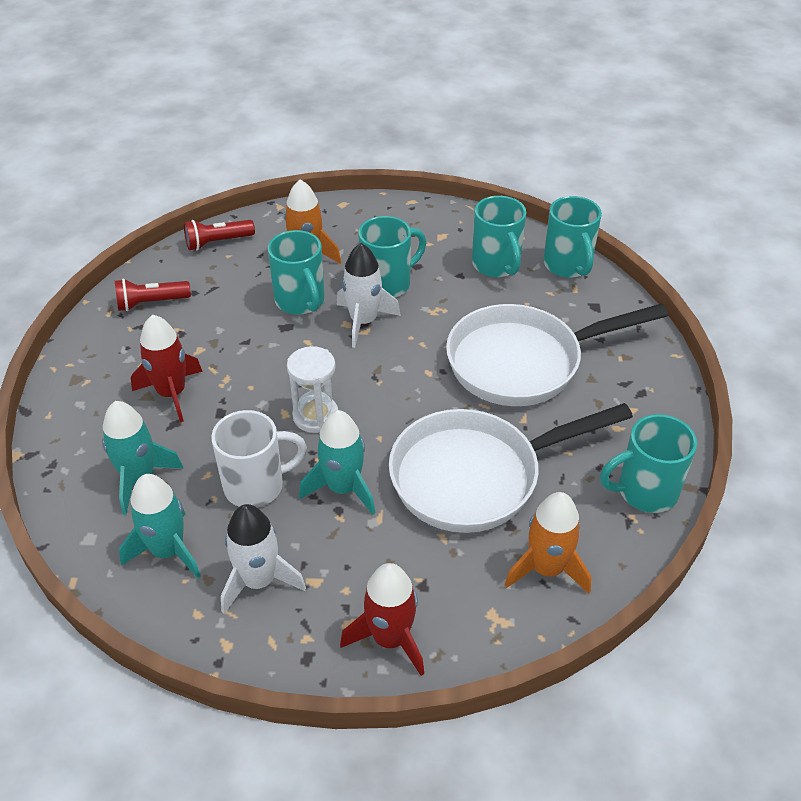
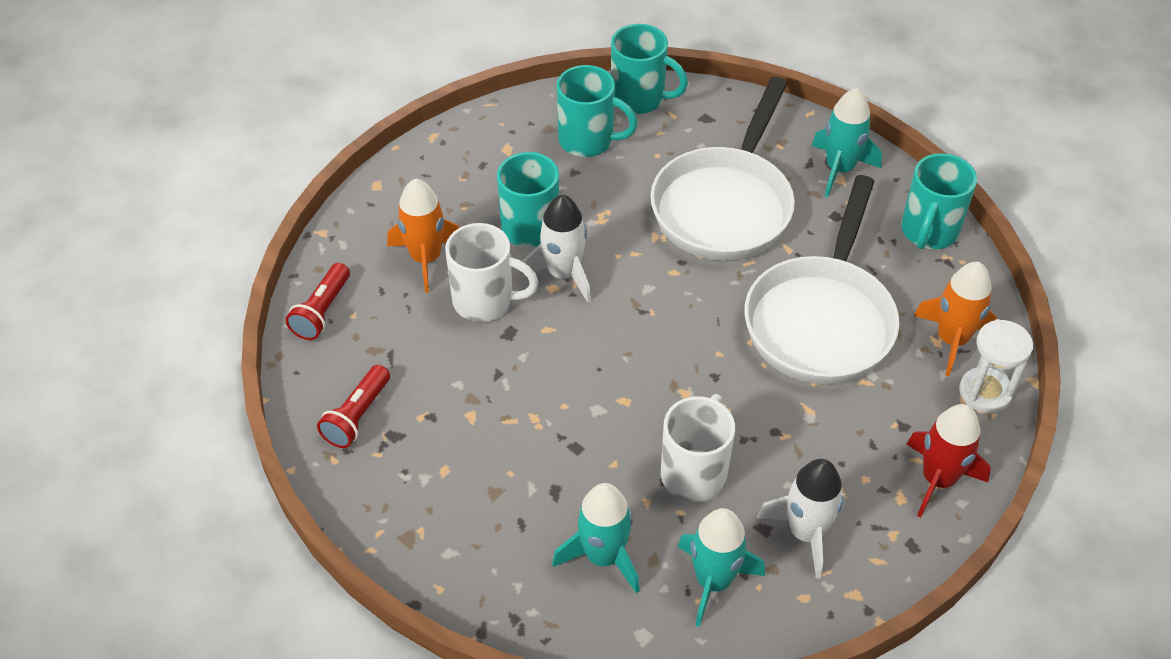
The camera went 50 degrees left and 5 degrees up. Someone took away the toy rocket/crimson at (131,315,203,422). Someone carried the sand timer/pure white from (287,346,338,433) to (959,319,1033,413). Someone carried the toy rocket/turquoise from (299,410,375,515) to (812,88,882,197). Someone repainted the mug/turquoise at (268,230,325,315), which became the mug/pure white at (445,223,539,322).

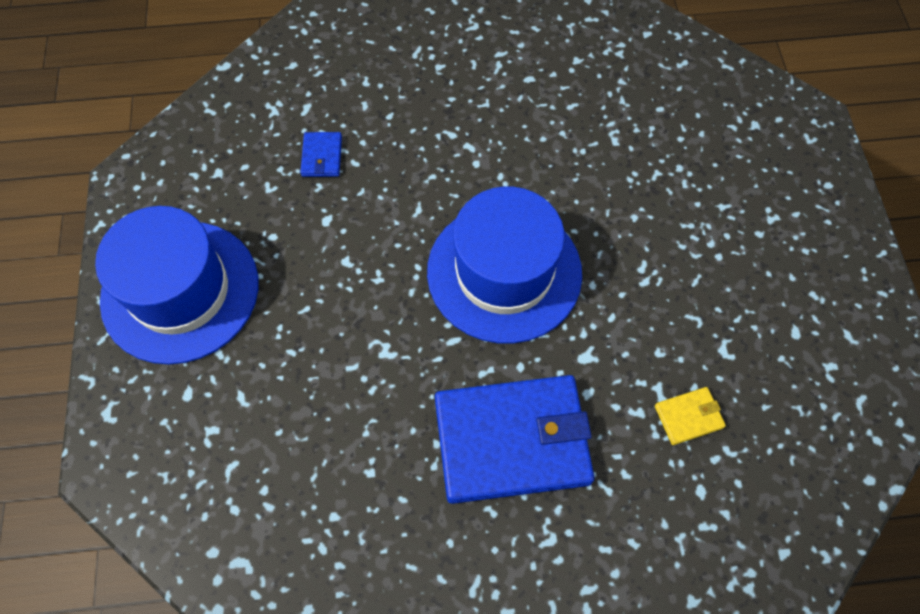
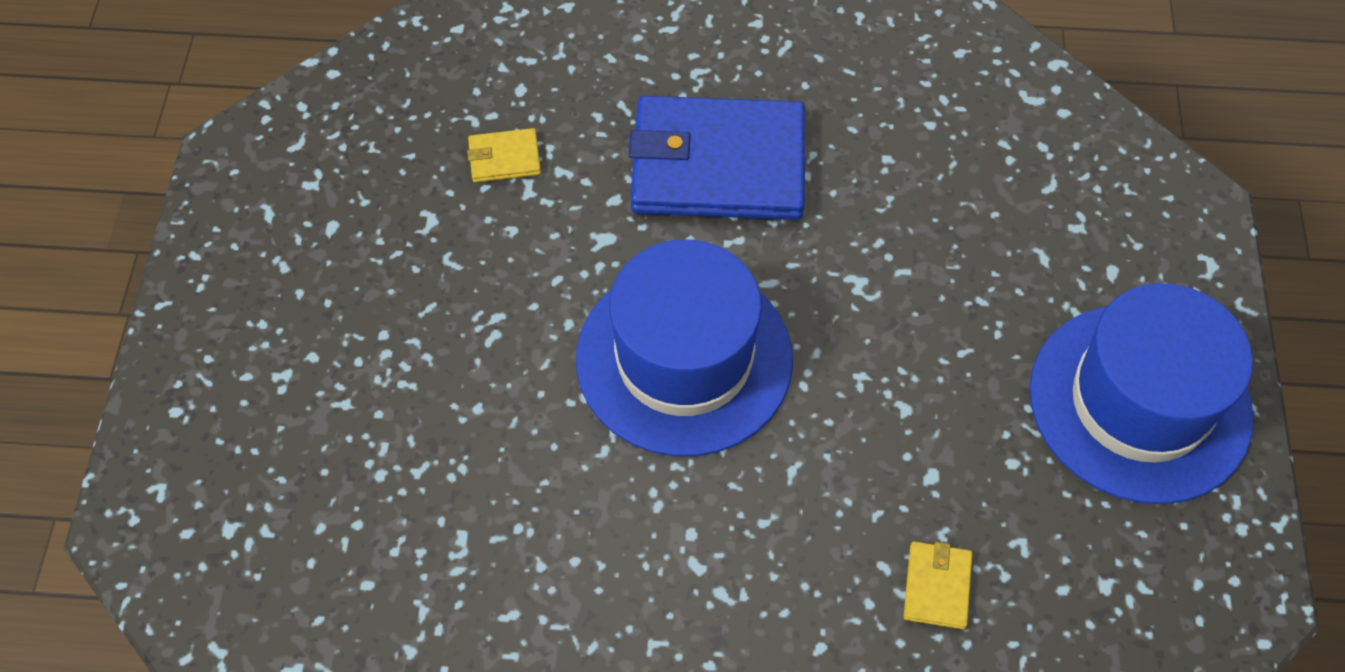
The camera went 170 degrees left and 5 degrees down. Someone repainted the billfold/cobalt at (300,132,342,177), which became the billfold/bright yellow at (903,541,972,629).

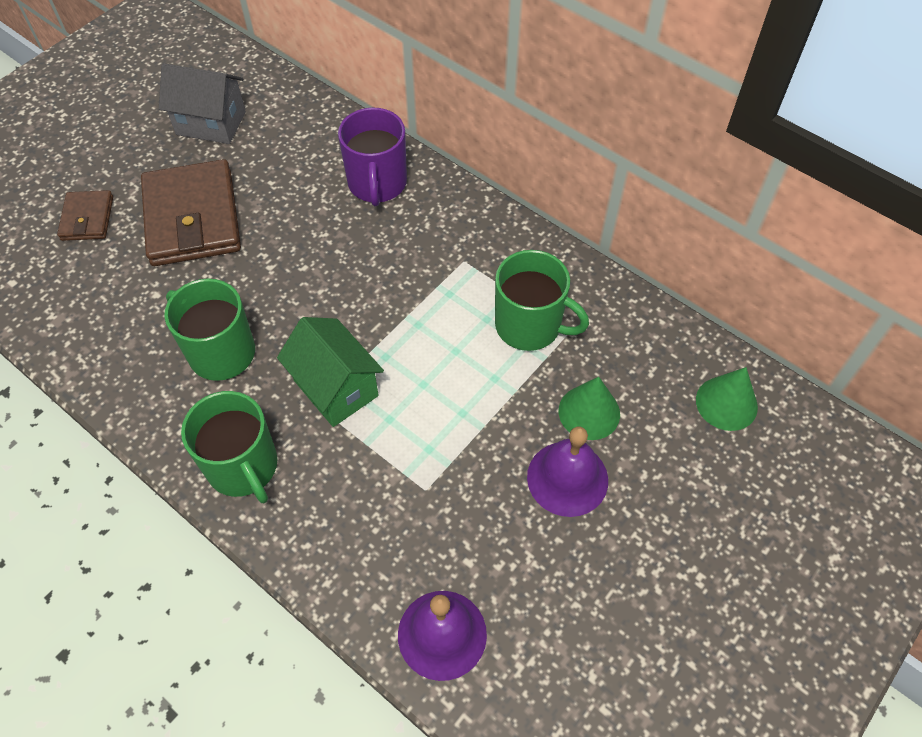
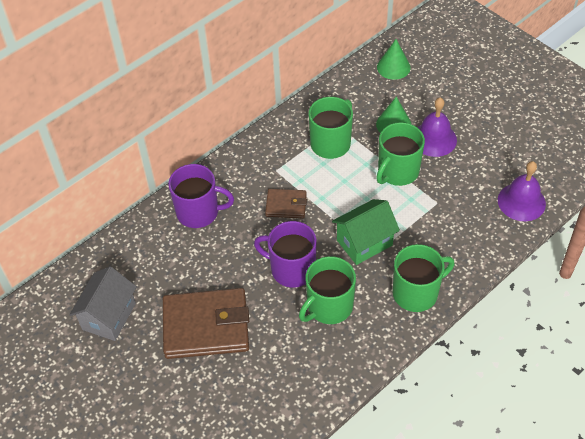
The camera went 80 degrees left and 5 degrees down. Someone put down the mug/violet at (254,221,317,288). Someone put down the mug/emerald at (376,122,425,186). Someone carried the billfold/russet from (57,190,113,241) to (265,189,307,218).

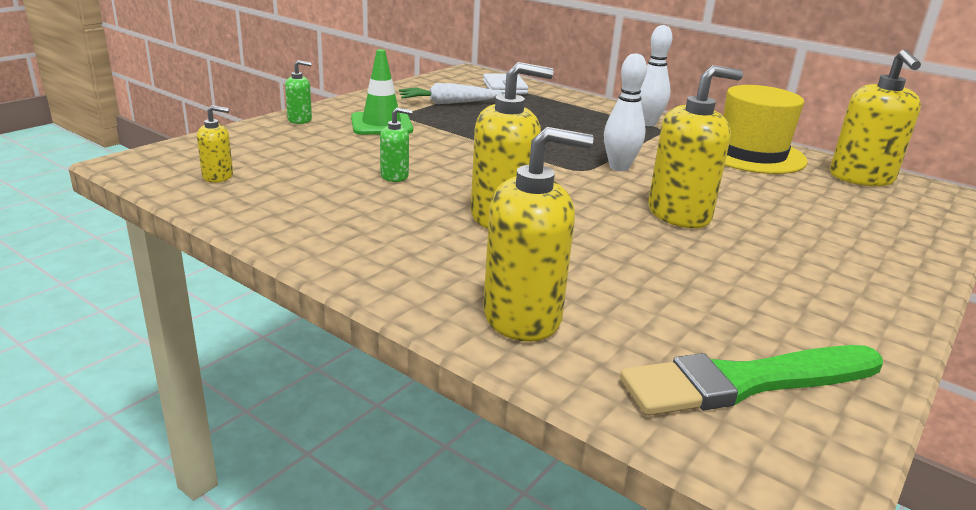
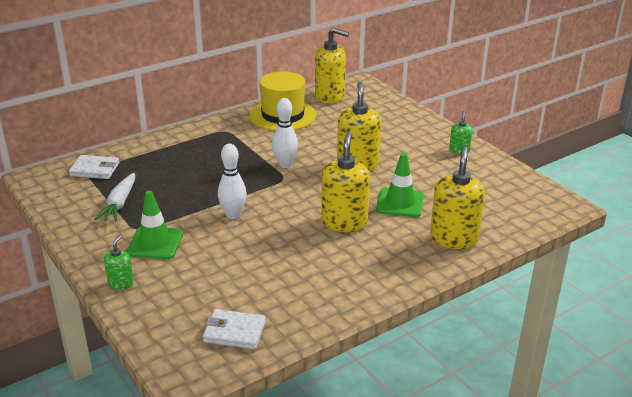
The camera went 70 degrees left and 5 degrees up. Someone took away the paint brush/emerald at (620,345,883,416). Someone put down the road cone/emerald at (376,153,424,217). Someone carried the soap pump/emerald from (380,108,413,182) to (449,111,472,155). Someone carried the skittle/pure white from (639,25,673,126) to (218,144,247,219). Someone swapped the soap pump/bright yellow at (197,105,233,183) for the billfold/pure white at (203,309,266,349).

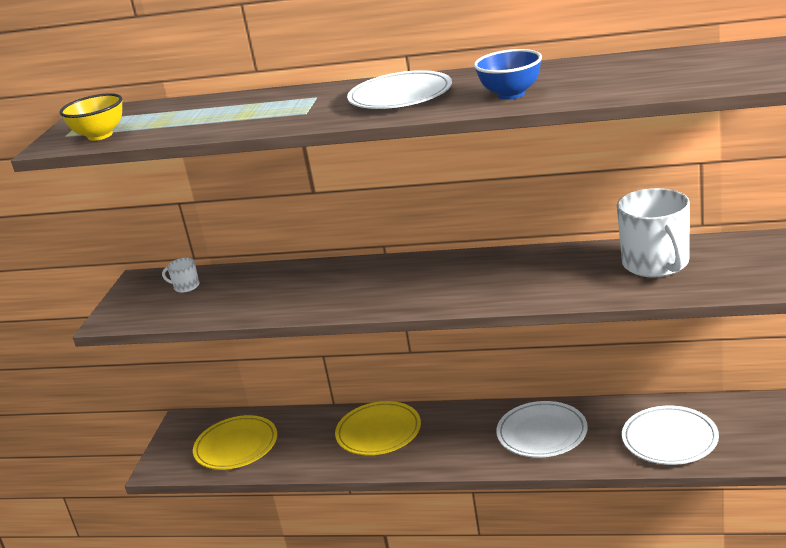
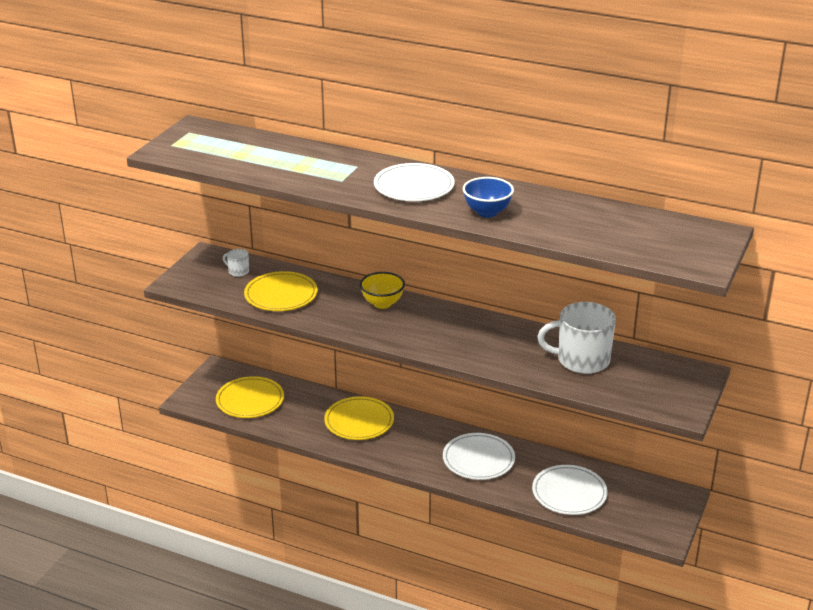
The camera went 10 degrees right and 5 degrees up. Someone put down the flat dish/bright yellow at (244,271,318,311). Someone carried the serving bowl/bright yellow from (60,93,122,141) to (360,272,405,309). Someone rotated the mug/pure white at (617,188,690,277) by 90 degrees clockwise.

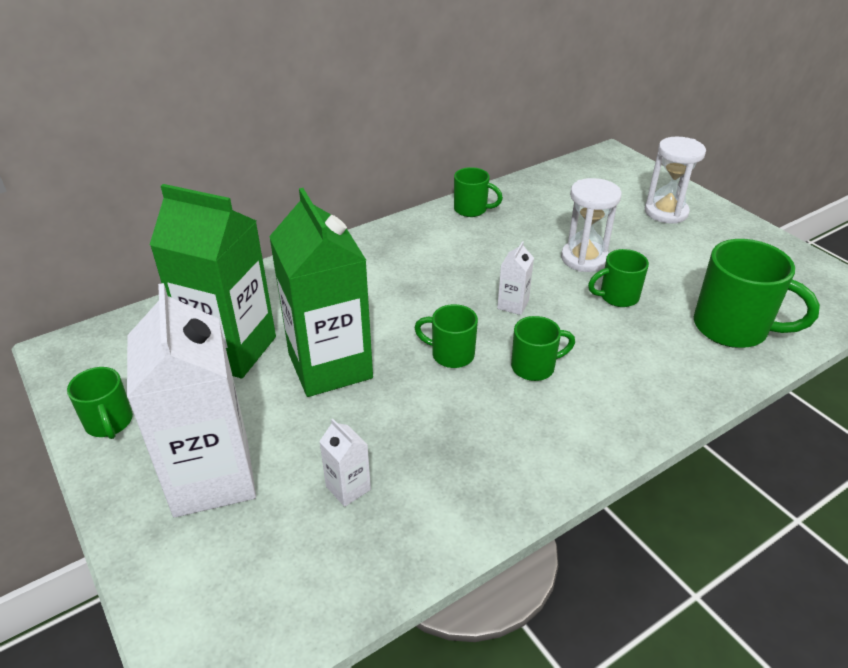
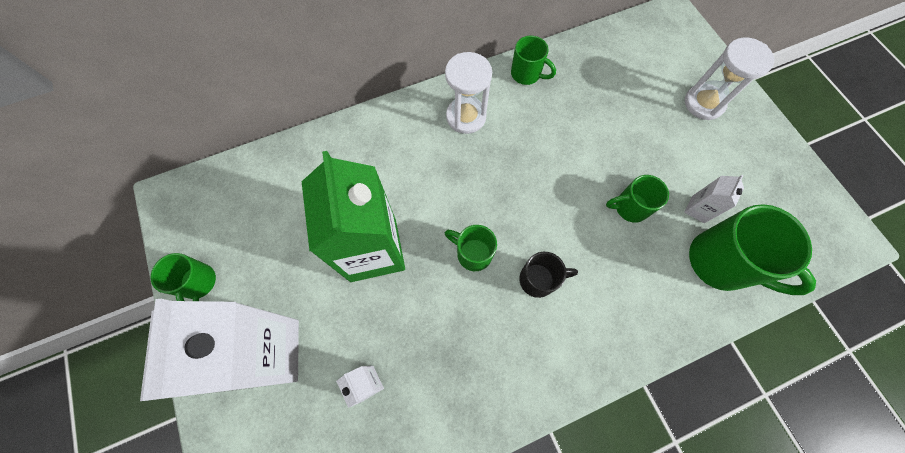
The camera went 10 degrees right and 30 degrees up. Someone took away the milk carton/emerald at (150,184,276,378). Someone carried the milk carton/pure white from (497,241,534,315) to (684,175,744,223). Someone carried the sand timer/pure white from (561,178,622,272) to (445,52,492,134). Someone repainted the mug/emerald at (511,316,575,381), which became the mug/ebony at (519,252,578,298).

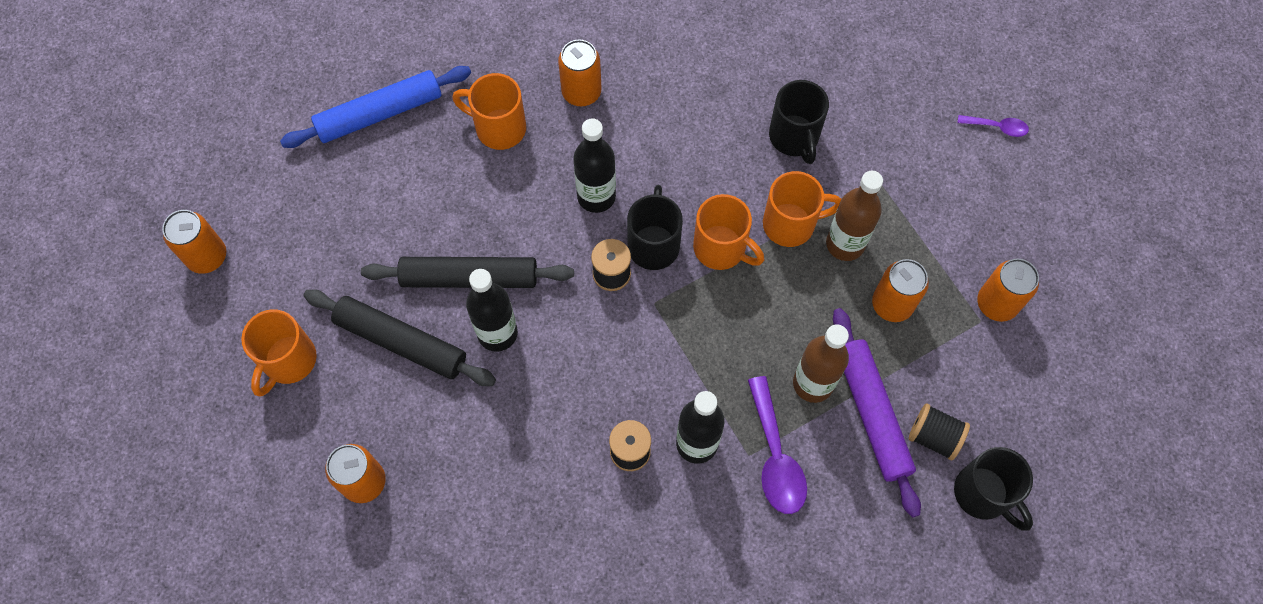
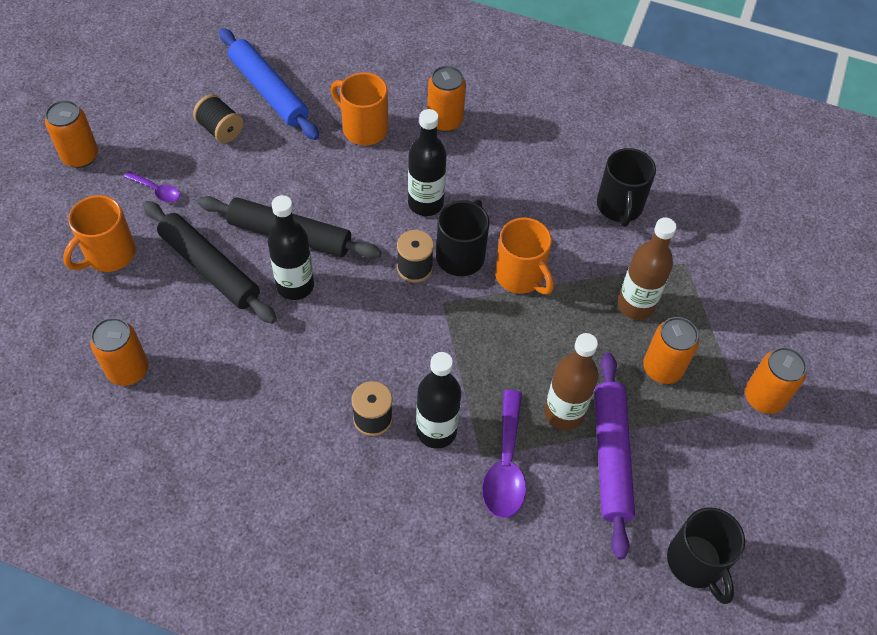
The camera went 15 degrees right and 10 degrees down. Someone took away the mug/bright orange at (763,171,841,247). Someone carried the spool/ebony from (909,404,970,460) to (193,94,243,143). Someone carried the spoon/violet from (957,115,1029,137) to (124,171,180,202). Someone rotated the dough roller/cobalt at (280,66,471,148) by 60 degrees clockwise.

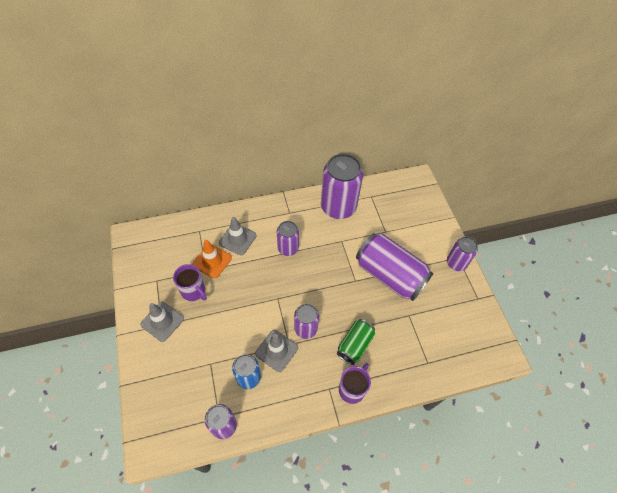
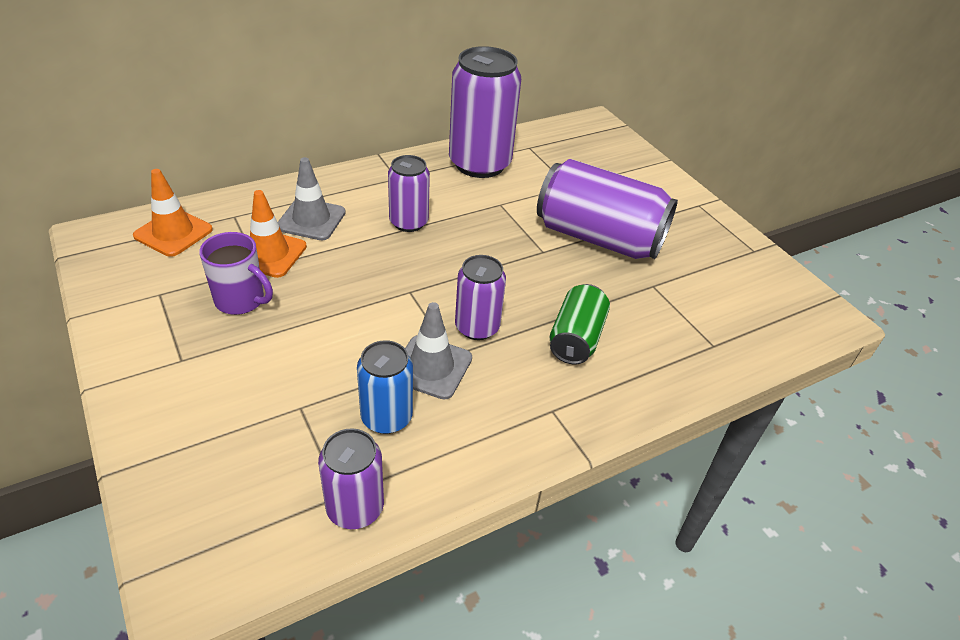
The camera went 15 degrees left and 15 degrees down. Someone took away the road cone/grey at (140,302,184,342). Someone took away the mug/violet at (339,363,371,404). Someone took away the soda can/violet at (447,236,478,271). Someone put down the road cone/bright orange at (133,169,213,257).

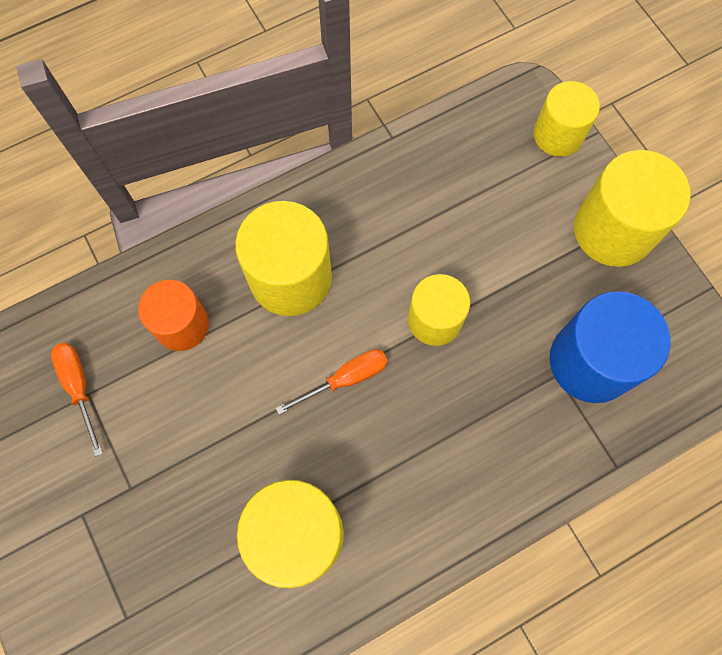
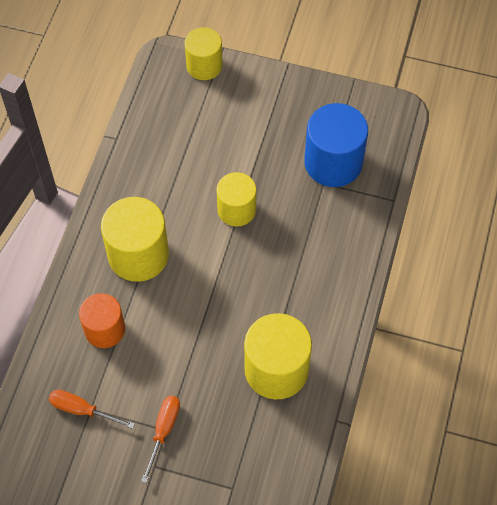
The camera went 45 degrees left and 10 degrees down. Someone took away the cylinder shape/bright yellow at (574,150,691,267). Someone carried the screwdriver/bright orange from (276,349,388,415) to (141,396,180,483).

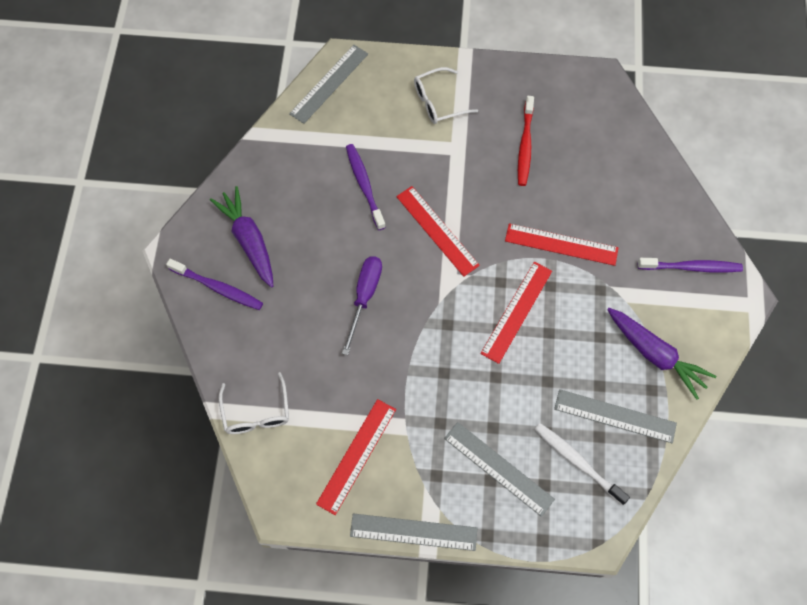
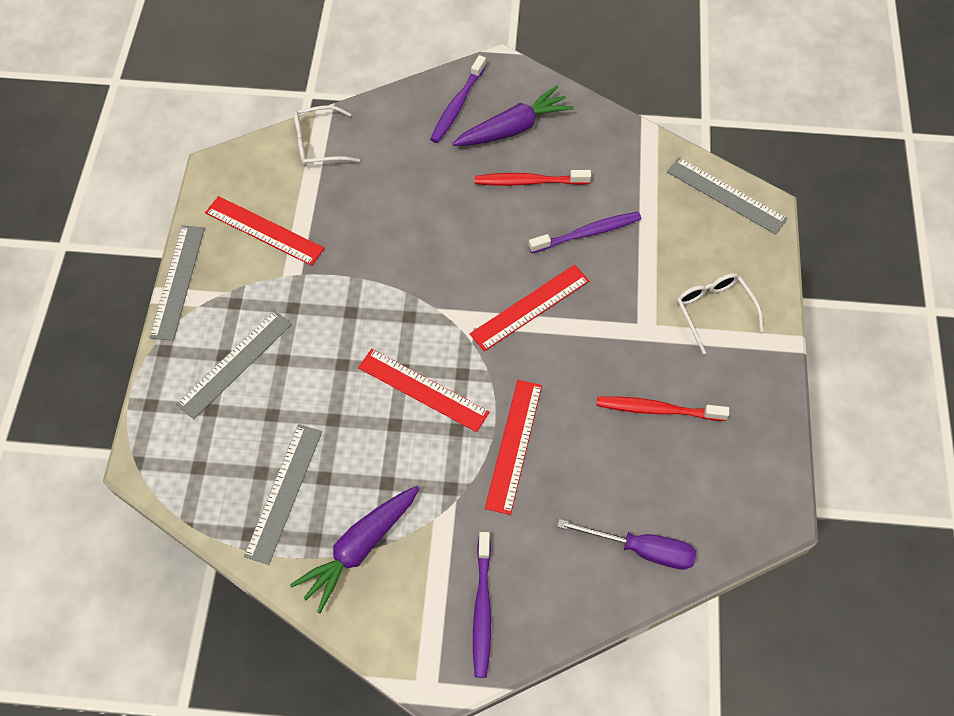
The camera went 90 degrees right and 5 degrees down. Someone took away the dental brush/pure white at (534,423,630,505). Someone put down the dental brush/crimson at (475,170,591,186). Someone carried the screwdriver/violet from (342,256,382,355) to (557,519,696,570).

